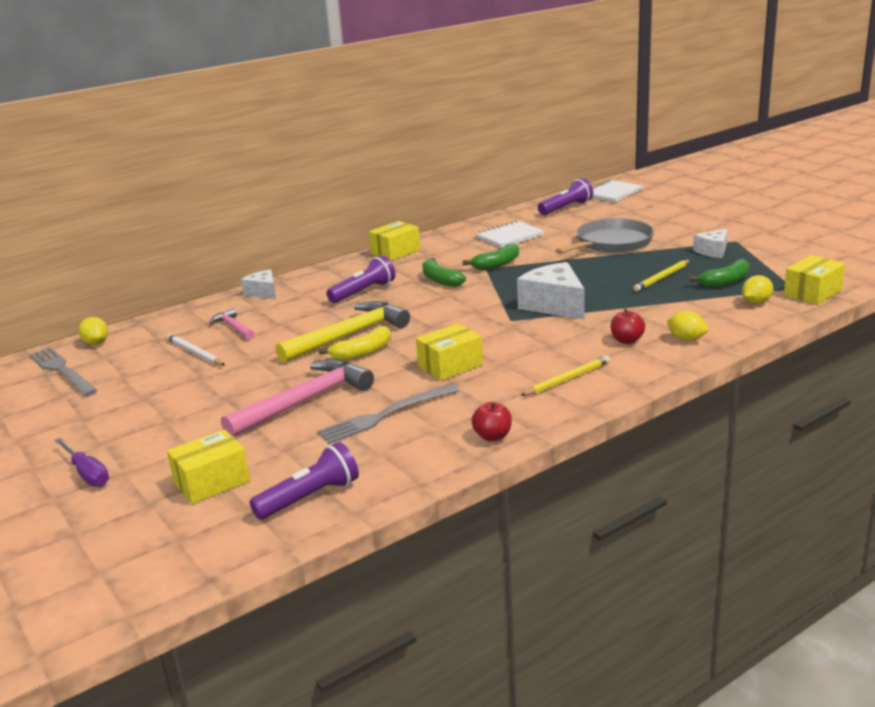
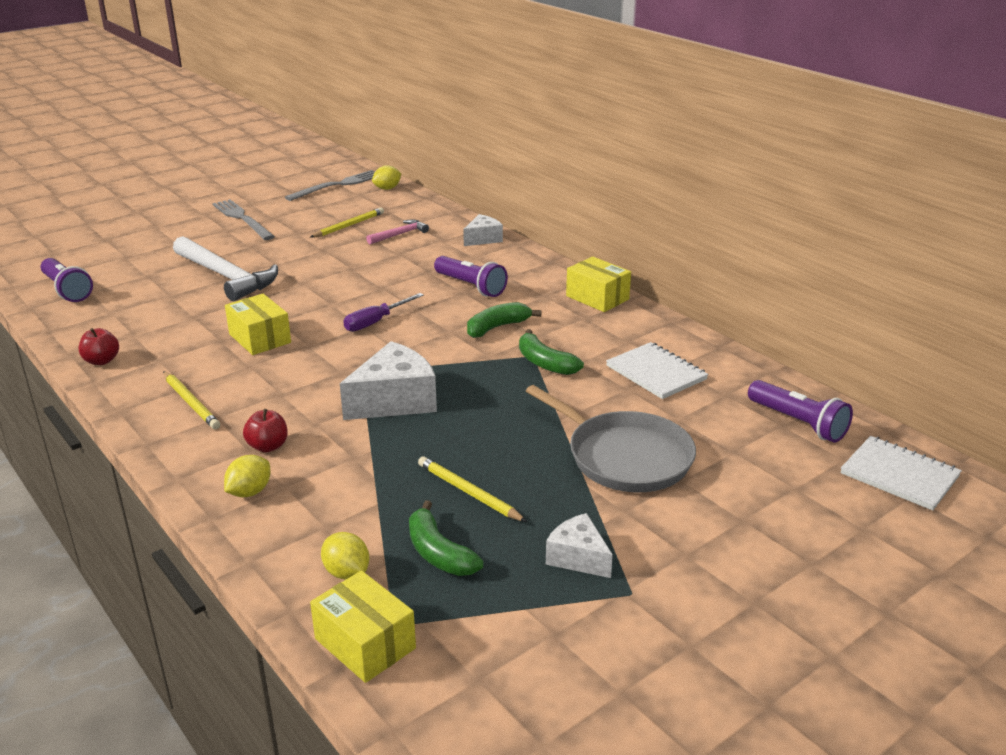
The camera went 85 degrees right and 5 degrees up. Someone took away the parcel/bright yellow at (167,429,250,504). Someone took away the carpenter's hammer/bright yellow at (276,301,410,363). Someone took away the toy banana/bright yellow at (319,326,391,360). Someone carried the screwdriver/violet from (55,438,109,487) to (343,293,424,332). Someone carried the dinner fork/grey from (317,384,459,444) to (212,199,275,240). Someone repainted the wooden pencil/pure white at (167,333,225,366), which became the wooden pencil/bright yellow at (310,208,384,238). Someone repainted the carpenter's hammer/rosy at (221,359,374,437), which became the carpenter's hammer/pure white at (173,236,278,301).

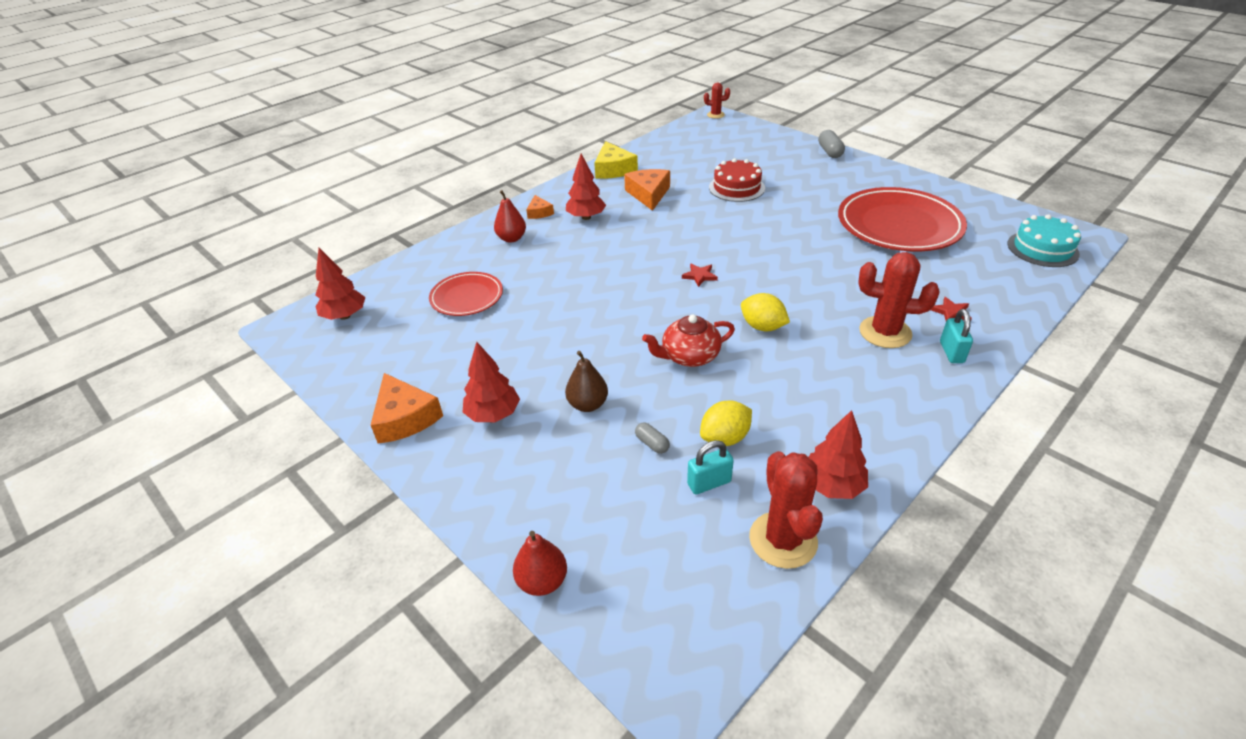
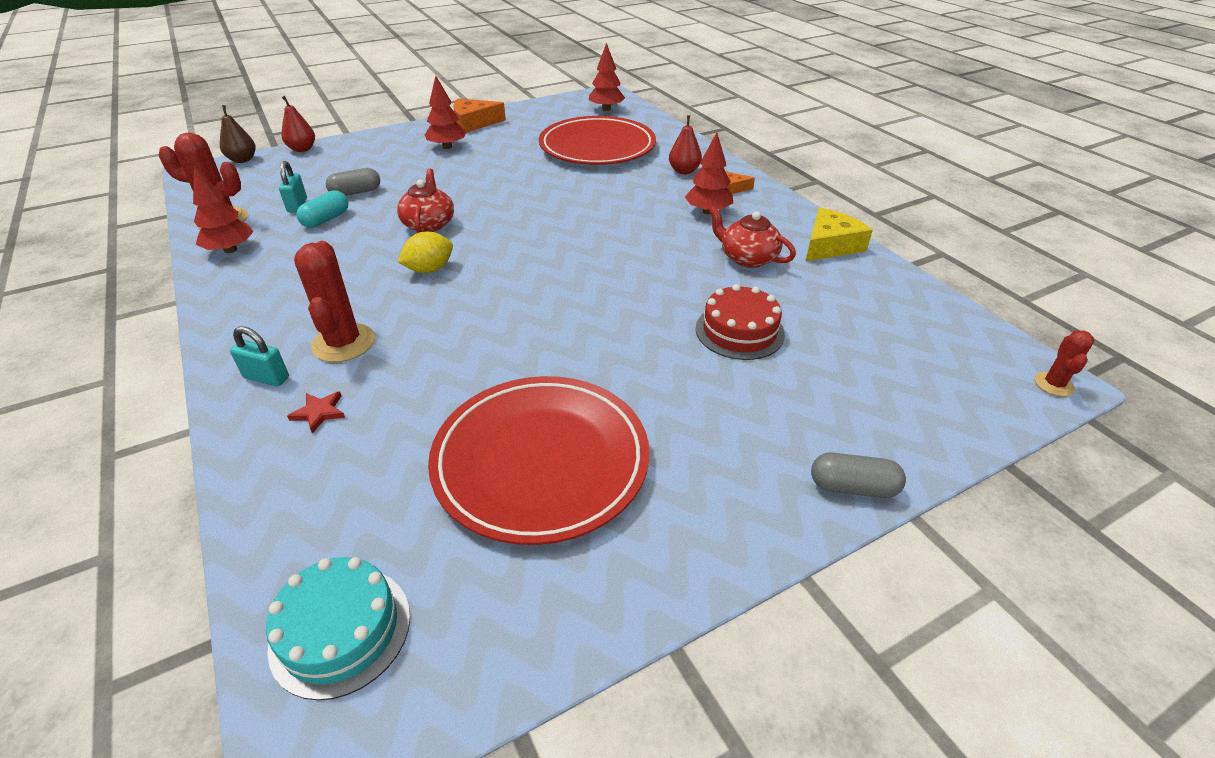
The camera went 105 degrees right and 0 degrees up. Someone took away the five-pointed star/crimson at (682,264,718,287). Someone carried the pear/russet from (565,351,608,412) to (220,105,255,163). Someone swapped the cheese wedge/bright orange at (624,169,670,211) for the tea pot/crimson at (708,206,796,268). Someone swapped the lemon/bright yellow at (700,400,752,446) for the pill/turquoise at (296,190,348,228). Someone rotated the cheese wedge/bright yellow at (594,141,638,179) by 135 degrees clockwise. Someone rotated the prickly plant/crimson at (858,252,939,348) by 45 degrees counterclockwise. Someone scaled the flat dish/crimson at (429,272,503,316) by 1.82. Someone scaled the pill/grey at (635,422,670,454) by 1.61.

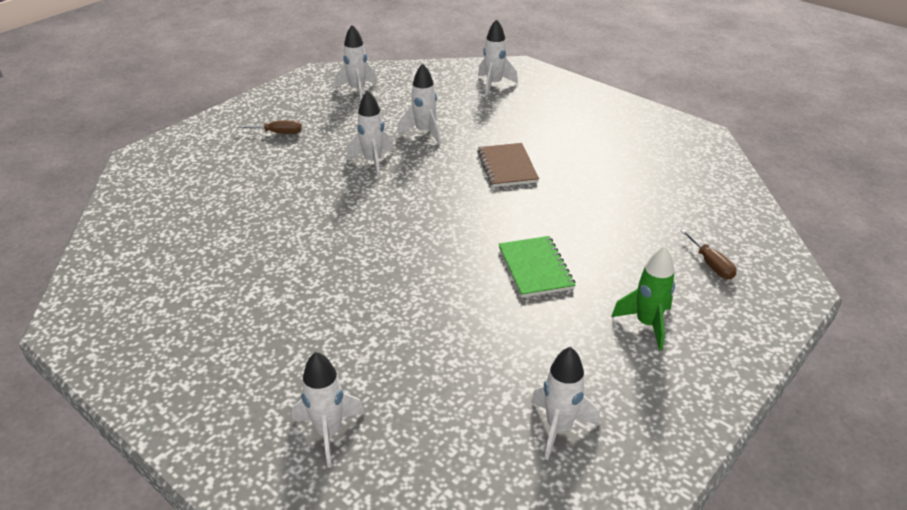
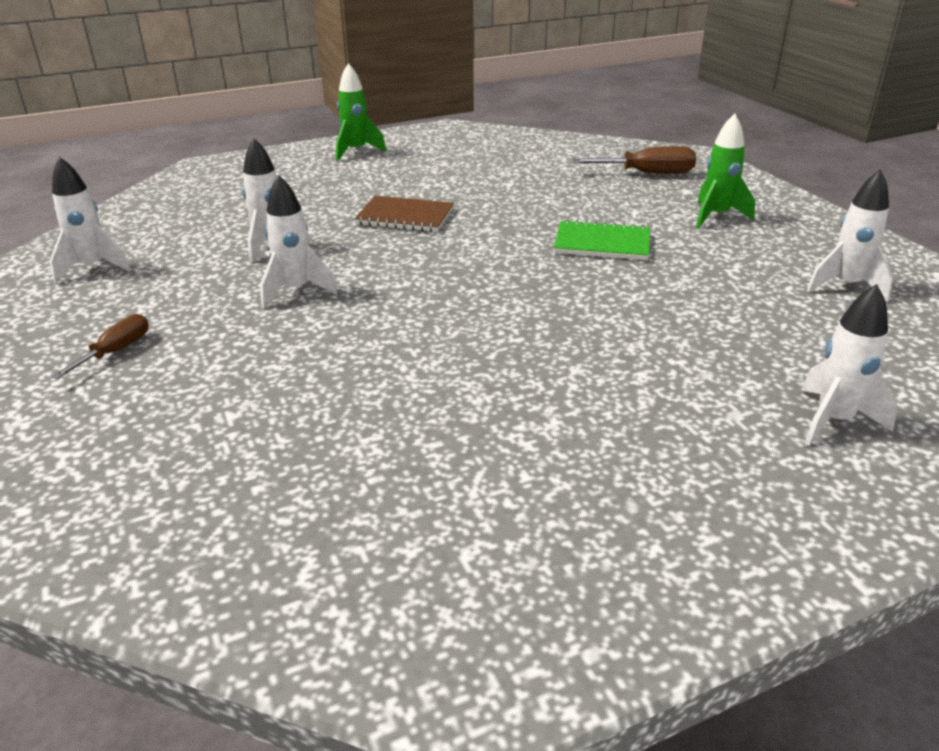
The camera went 65 degrees left and 5 degrees down. Someone took away the toy rocket/pure white at (478,19,518,96). Someone put down the toy rocket/emerald at (336,63,387,161). Someone scaled the screwdriver/russet at (681,229,737,279) by 1.57.

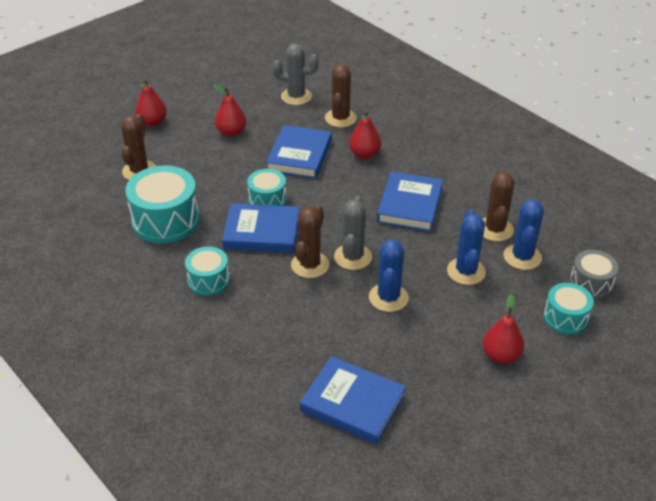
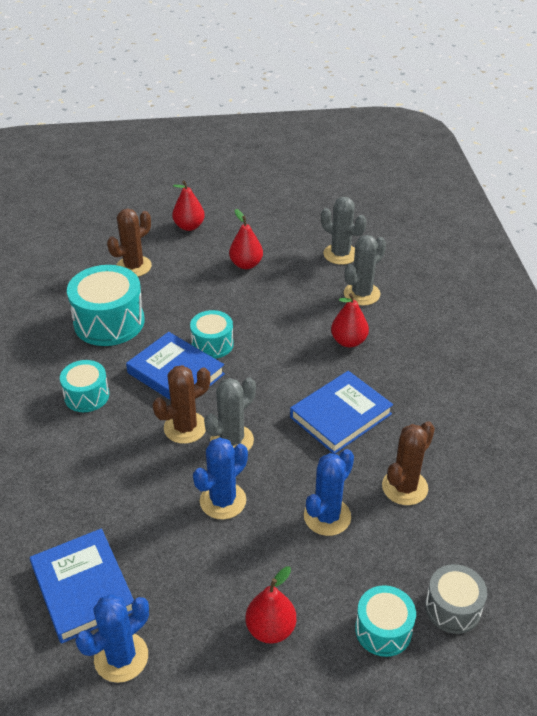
The camera went 35 degrees right and 0 degrees up. Someone took away the hardcover/cobalt at (266,125,332,179). Someone carried the prickly plant/cobalt from (503,199,544,270) to (76,594,149,683). Someone repainted the prickly plant/russet at (325,64,357,127), which became the prickly plant/grey at (344,235,386,306).

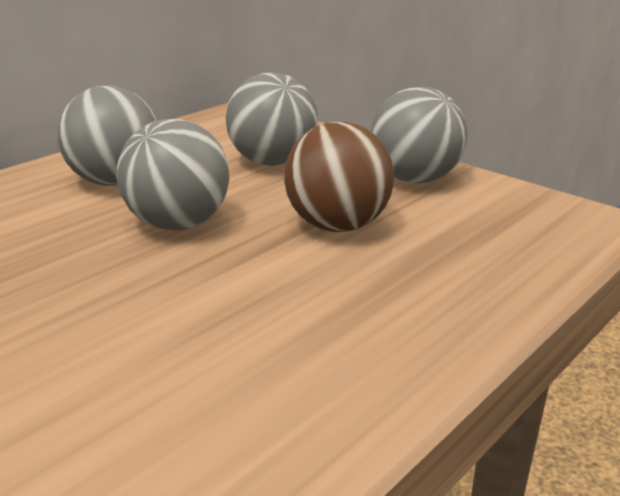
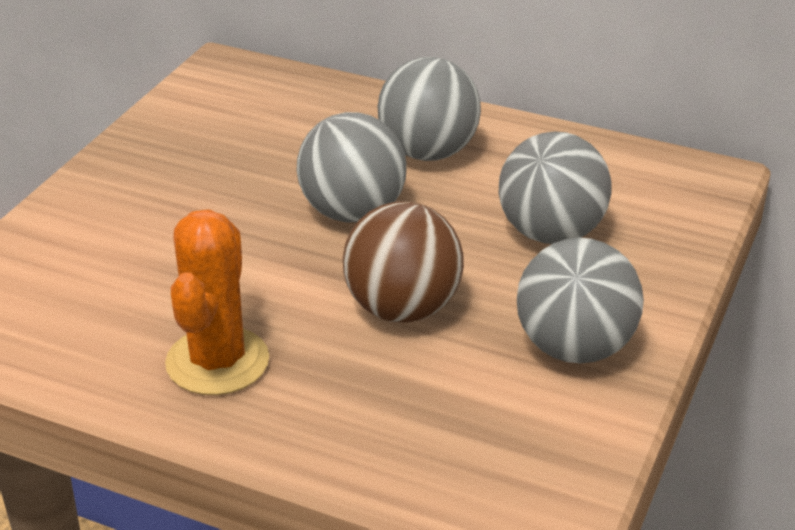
The camera went 75 degrees right and 10 degrees up. Someone put down the prickly plant/bright orange at (165,209,269,395).

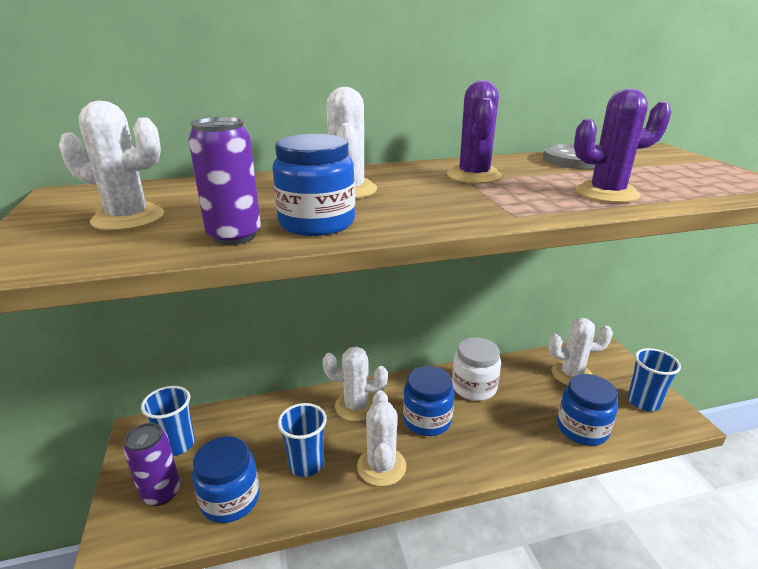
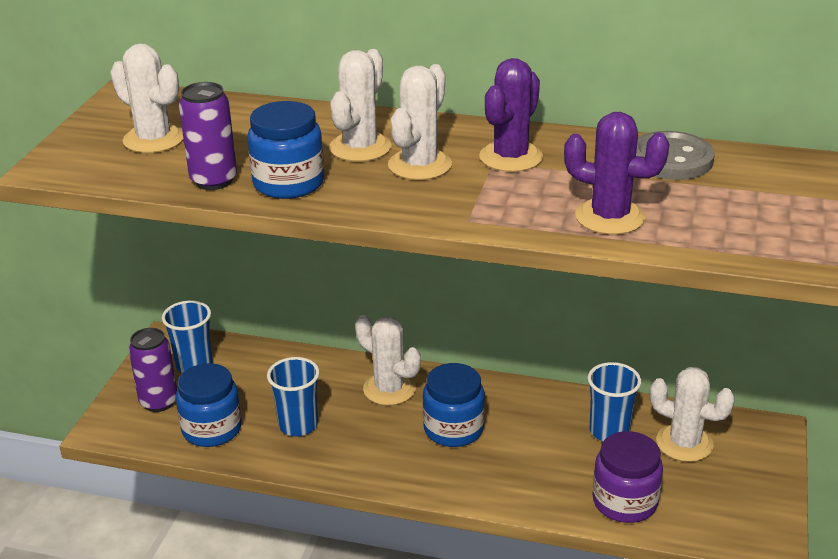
The camera went 30 degrees right and 5 degrees up. Someone took away the jam jar/pure white at (452,337,501,401). Someone carried the prickly plant/pure white from (357,390,406,487) to (388,64,452,180). Someone carried the tumbler/cobalt from (628,348,681,411) to (587,362,641,441). Someone repainted the jam jar/cobalt at (557,374,618,446), which became the jam jar/violet at (593,431,663,523).

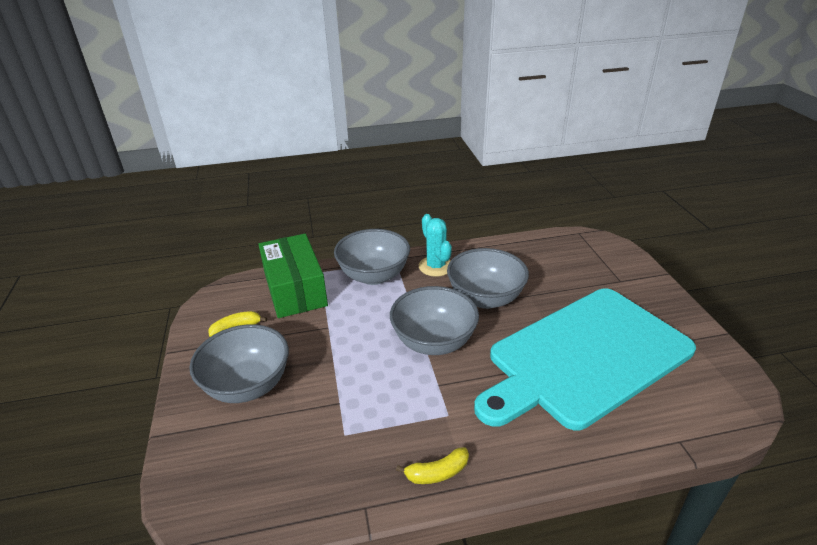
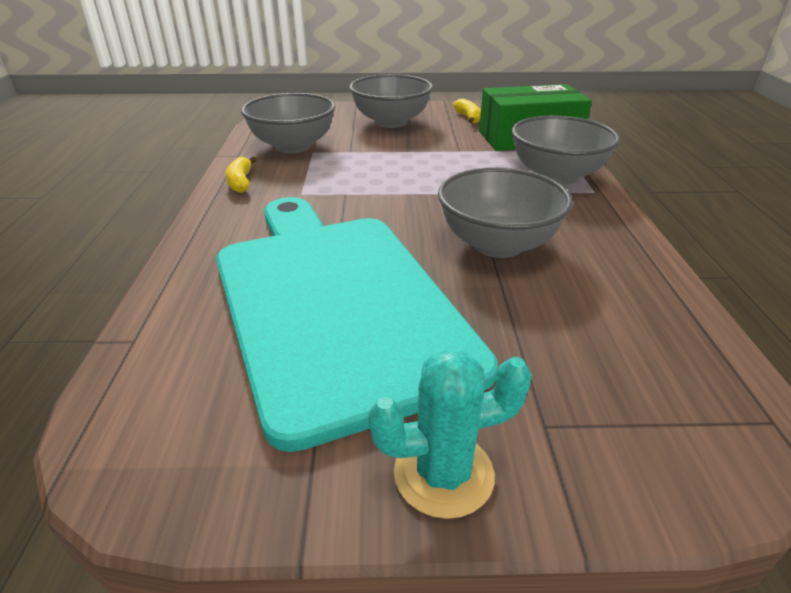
The camera went 100 degrees right and 0 degrees up. Someone carried the serving bowl/grey from (390,286,479,355) to (241,93,336,153). Someone carried the prickly plant/turquoise from (419,214,452,277) to (369,349,532,519).

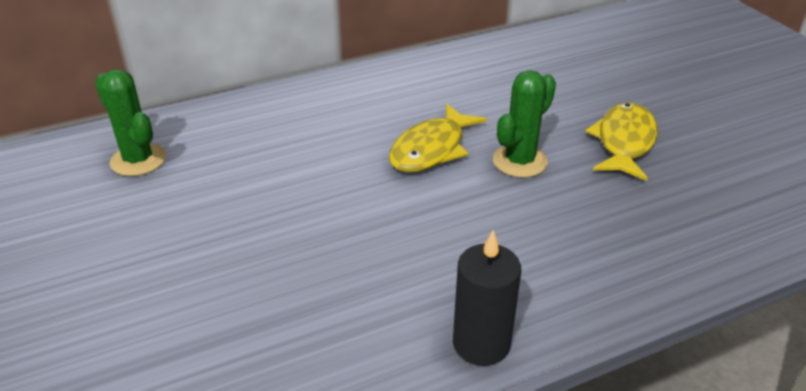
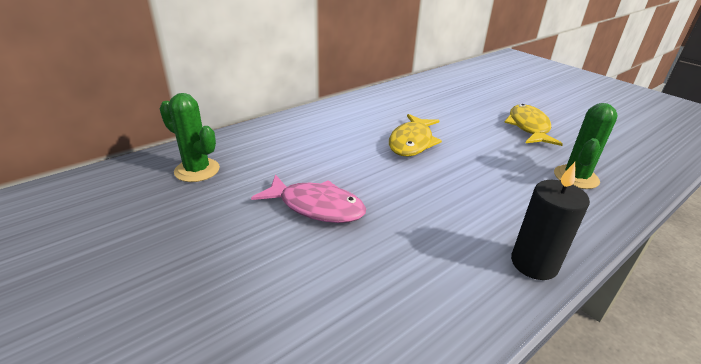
The camera went 15 degrees left and 5 degrees down. Someone put down the fish/rosy at (251,174,366,223). Someone carried the prickly plant/emerald from (493,70,556,178) to (554,103,618,189).

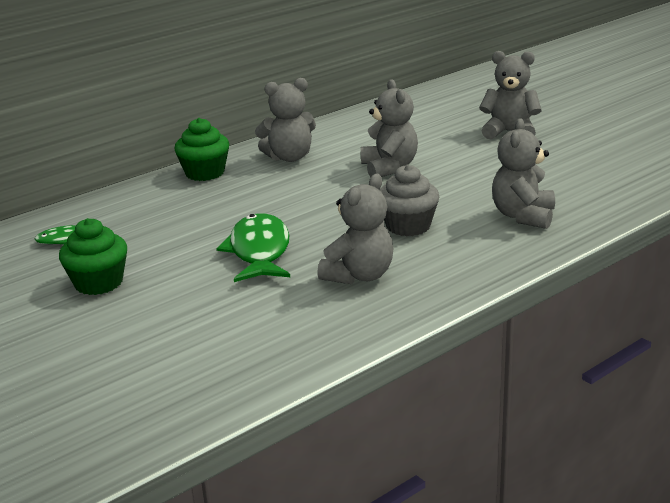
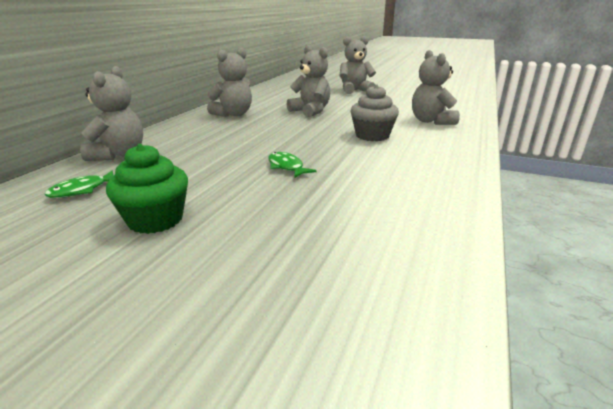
The camera went 30 degrees left and 0 degrees up. Someone took away the cupcake/emerald at (174,118,229,181). Someone carried the teddy/grey from (317,174,394,284) to (80,66,143,161). Someone scaled the fish/emerald at (216,213,290,282) by 0.53.

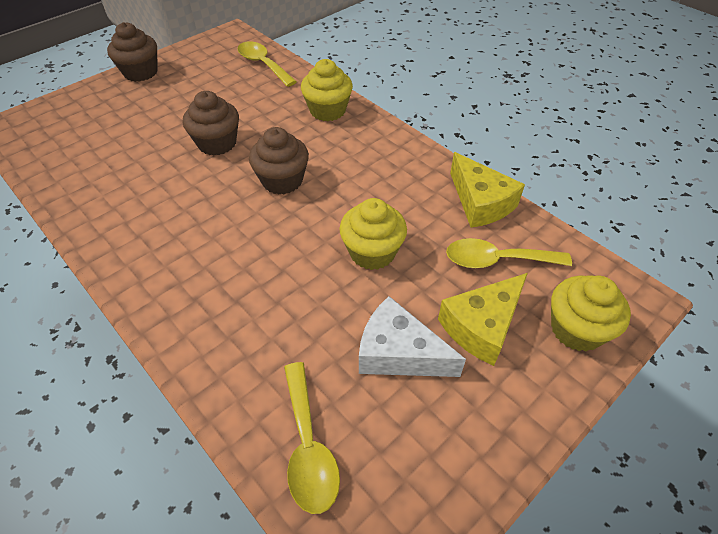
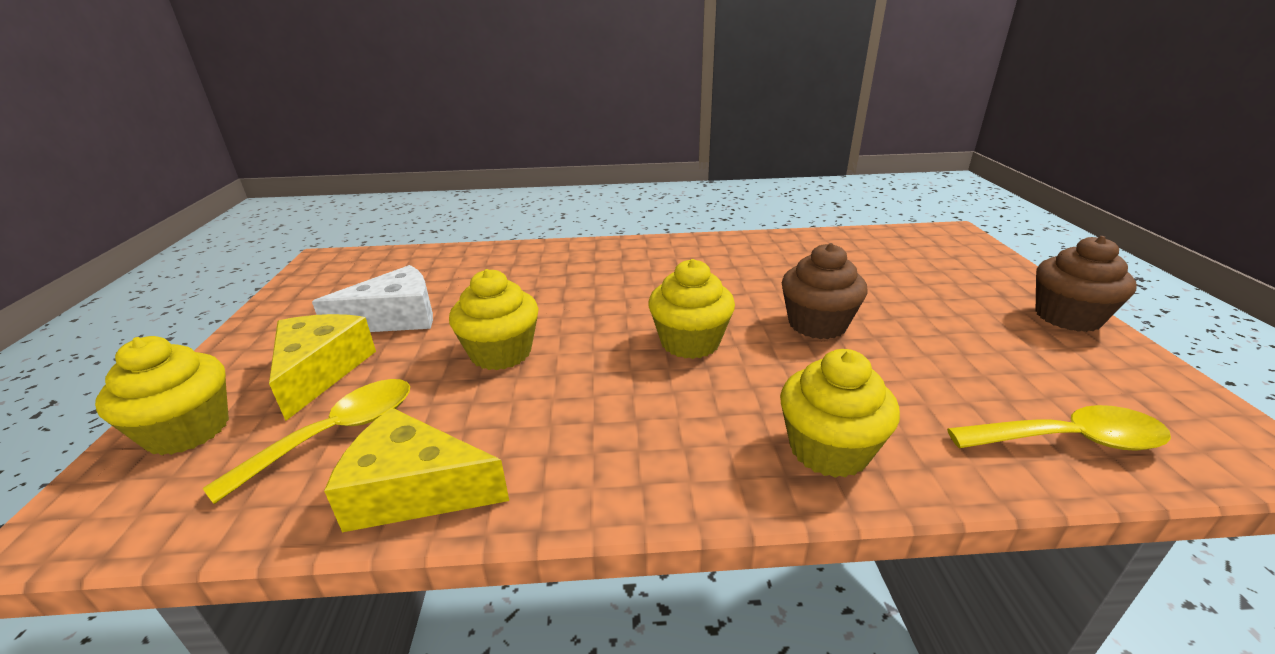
The camera went 130 degrees right and 20 degrees down. Someone took away the spoon/bright yellow at (284,362,340,514). Someone repainted the cupcake/russet at (249,127,309,194), which became the cupcake/bright yellow at (648,259,735,359).

